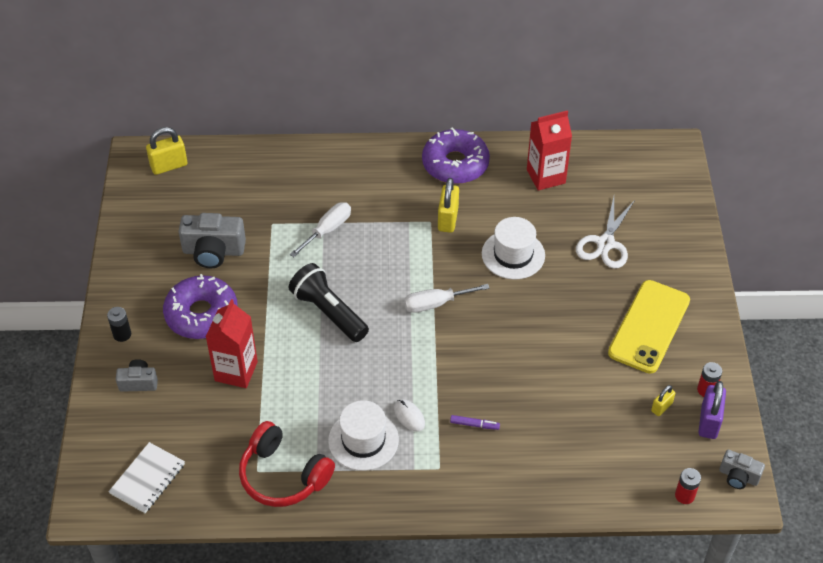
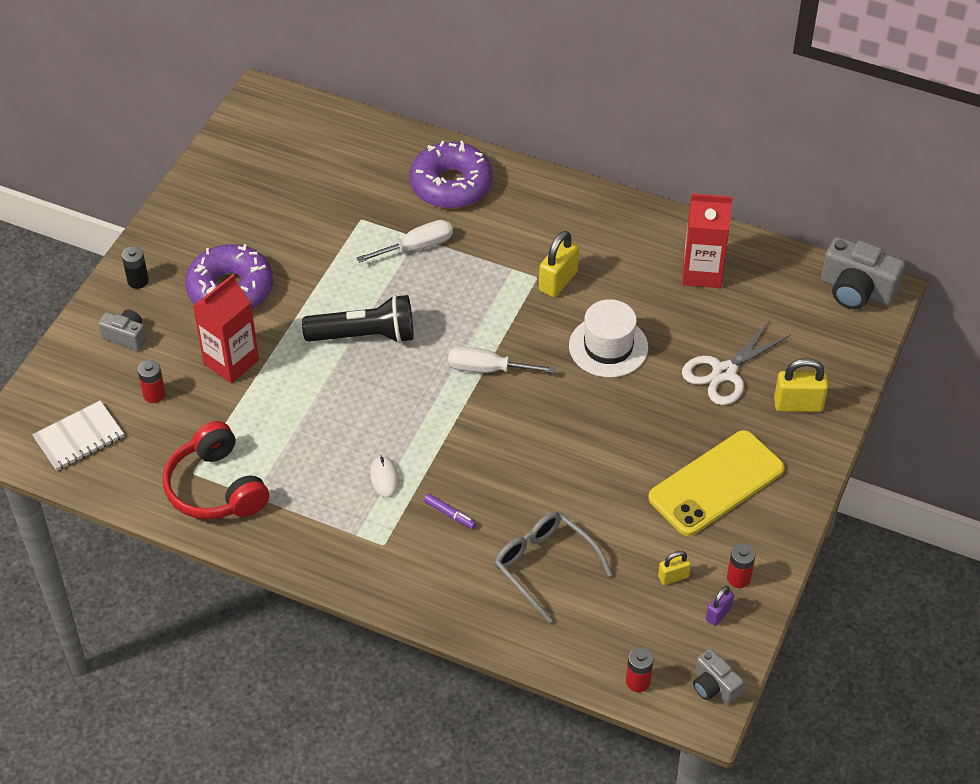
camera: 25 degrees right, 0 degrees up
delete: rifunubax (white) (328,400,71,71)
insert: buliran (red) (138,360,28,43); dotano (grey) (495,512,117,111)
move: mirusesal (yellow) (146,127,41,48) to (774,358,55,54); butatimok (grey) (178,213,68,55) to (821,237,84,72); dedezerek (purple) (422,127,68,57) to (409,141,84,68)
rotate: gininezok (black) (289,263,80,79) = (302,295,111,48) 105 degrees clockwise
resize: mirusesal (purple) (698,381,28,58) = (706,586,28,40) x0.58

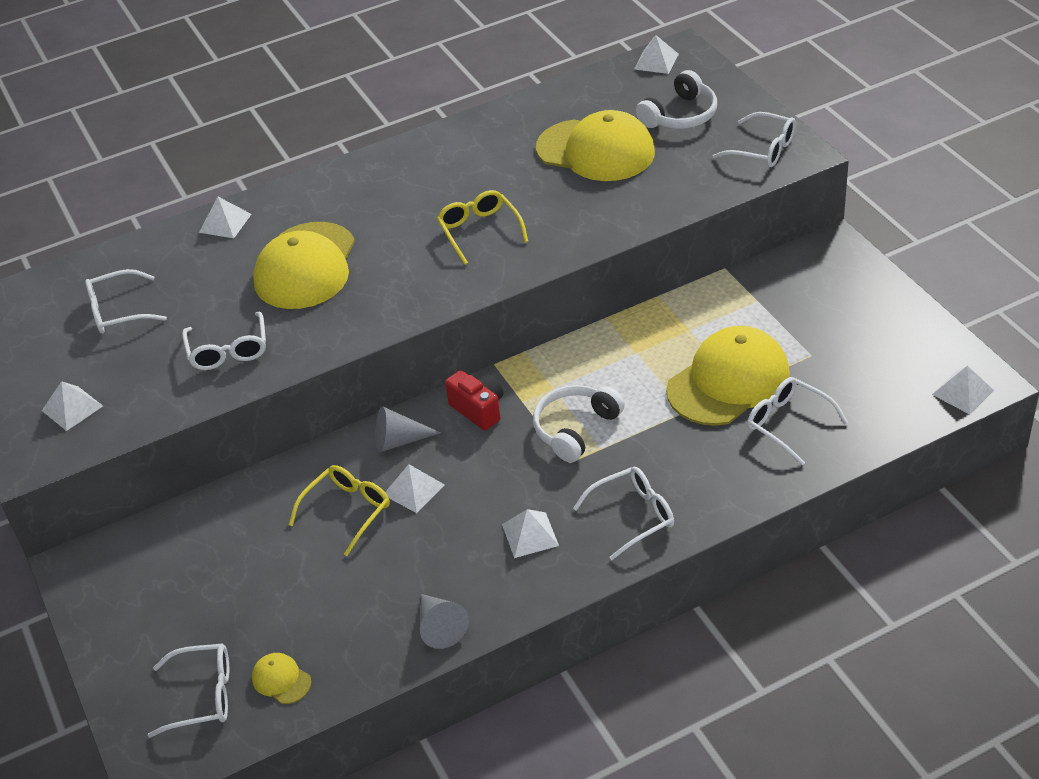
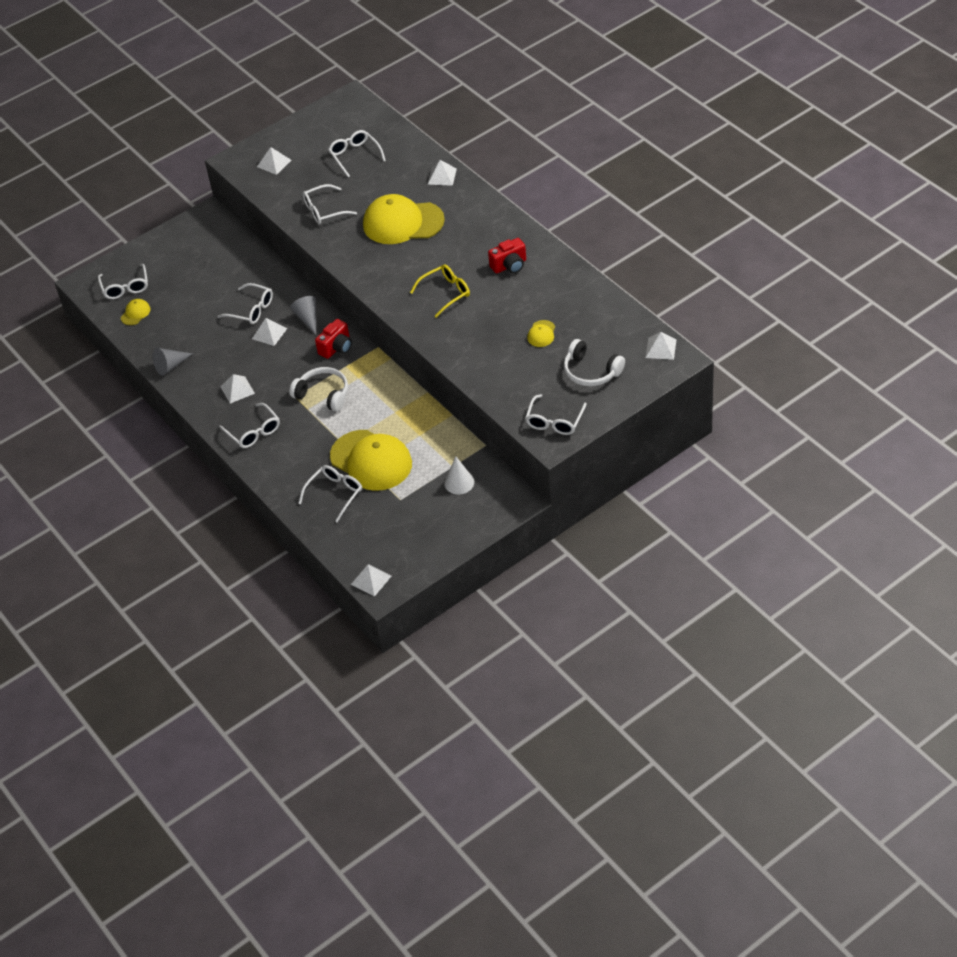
camera: 80 degrees right, 5 degrees up
insert: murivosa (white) (444,456,30,39); butatimok (red) (488,238,38,36)
recolor: dotano (yellow) (289,465,101,91) to dotano (white) (217,283,56,41)
resize: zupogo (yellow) (536,110,119,71) = (527,320,28,27) x0.42

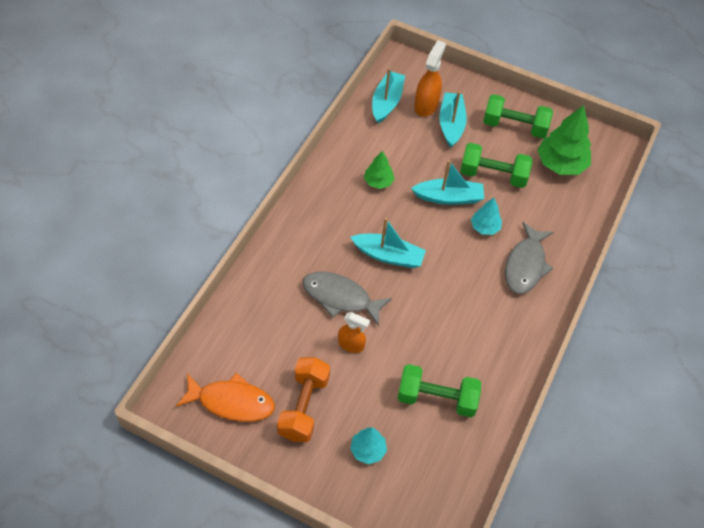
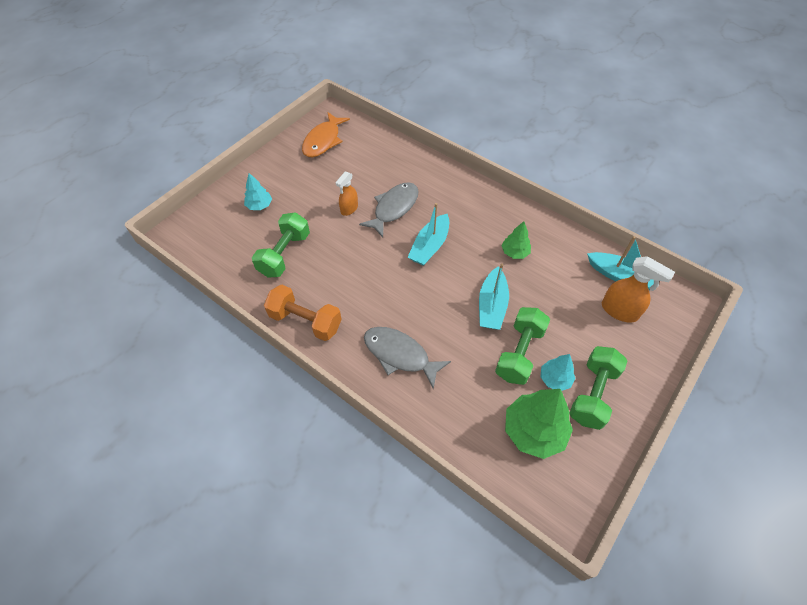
camera: 105 degrees right, 0 degrees up
delete: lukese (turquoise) (439,91,28,57)
move: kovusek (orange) (277,357,53,85) to (264,285,78,56); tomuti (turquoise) (471,198,31,37) to (540,354,36,37)

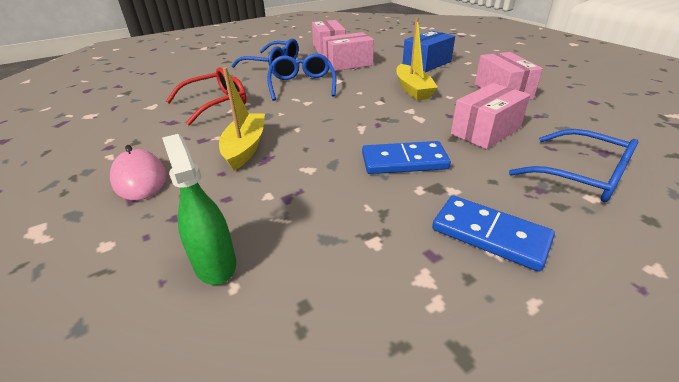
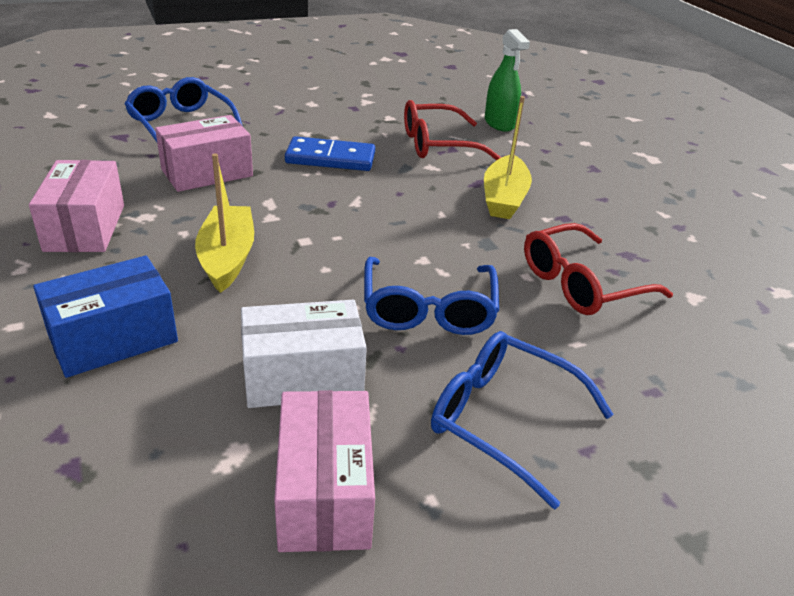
camera: 175 degrees left, 0 degrees up
delete: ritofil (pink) (110,145,57,55); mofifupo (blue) (432,196,123,75)
insert: dotano (red) (404,100,97,60)
recolor: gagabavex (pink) (323,32,51,39) to gagabavex (white) (241,300,126,108)

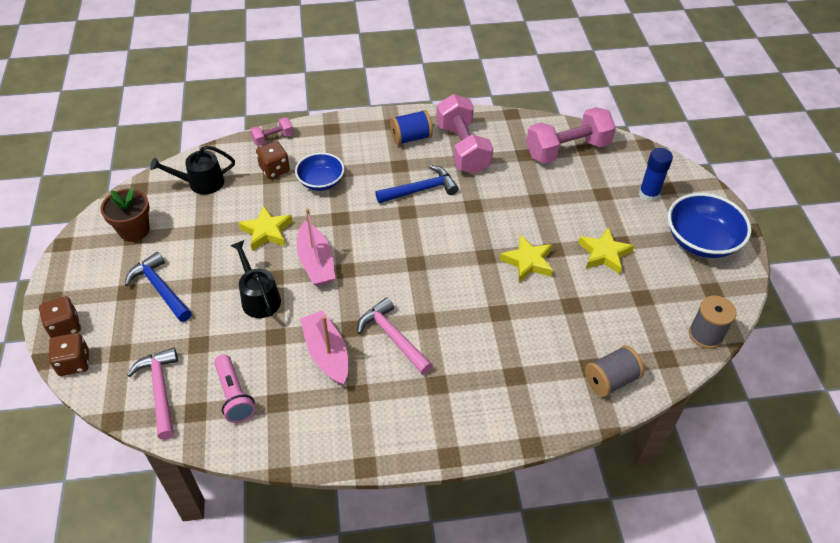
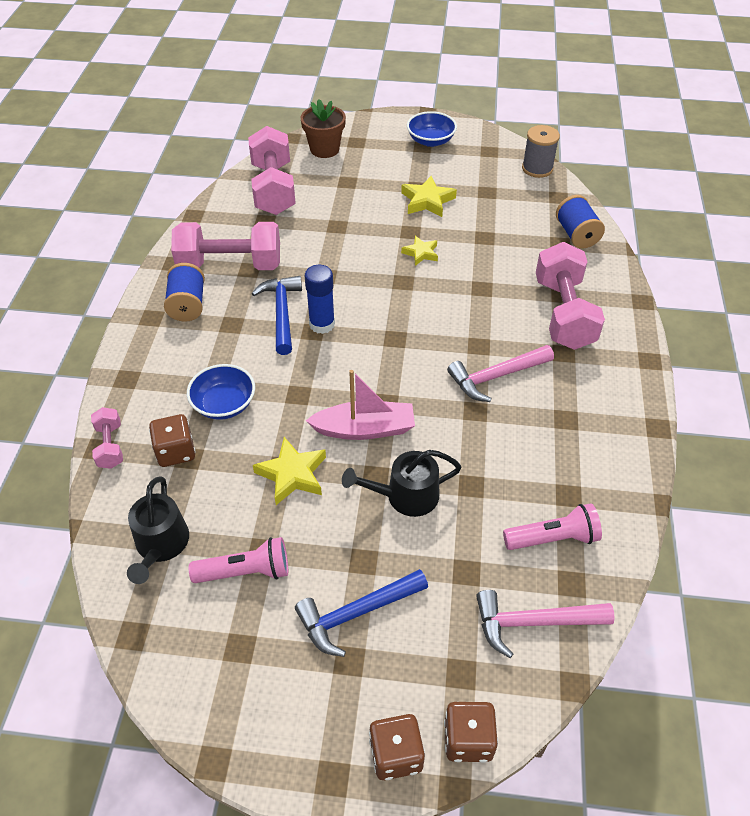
camera: 75 degrees left, 0 degrees up
delete: lukese (pink) (300,310,48,76)
insert: gininezok (pink) (189,537,99,46); kovusek (pink) (536,242,69,108)
move: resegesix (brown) (100,188,50,54) to (300,99,46,59); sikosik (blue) (639,148,34,54) to (305,265,30,69)
recolor: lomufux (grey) (585,345,59,52) to lomufux (blue) (556,195,49,54)
resize: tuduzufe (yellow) (500,235,53,48) = (401,236,37,30) x0.64; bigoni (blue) (668,193,84,65) = (407,111,50,36) x0.65

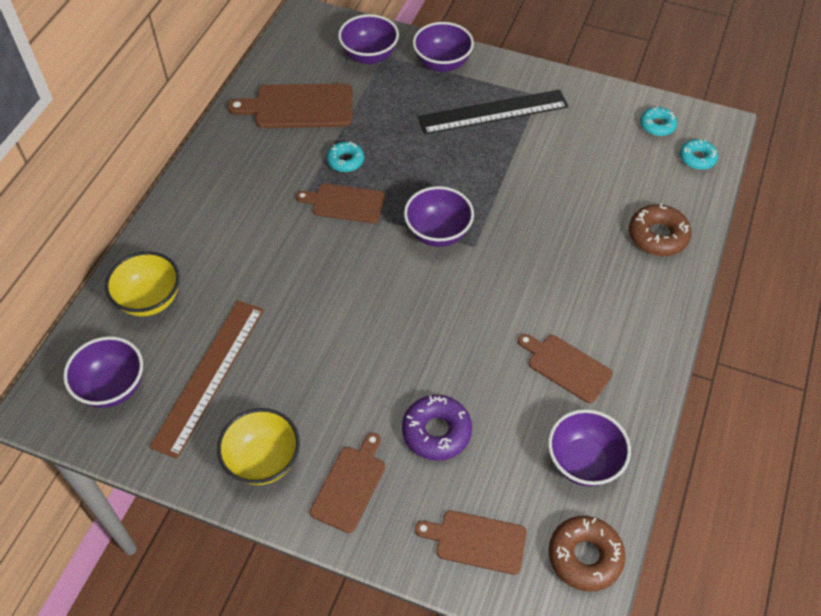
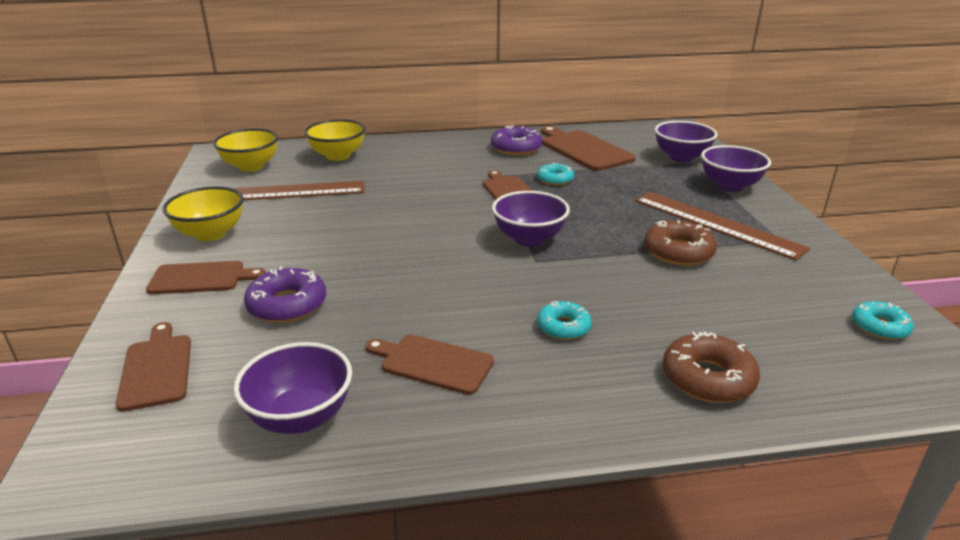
camera: 60 degrees right, 25 degrees down
insert: dedezerek (purple) (491,125,51,30)
move: dedezerek (brown) (548,516,78,75) to (644,220,73,46); dedezerek (turquoise) (680,139,38,31) to (537,301,55,39)
recolor: bigoni (purple) (63,336,80,72) to bigoni (yellow) (213,128,65,44); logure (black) (418,89,150,46) to logure (brown) (635,192,175,69)
rotate: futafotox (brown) (518,334,95,69) = (365,334,129,61) 75 degrees counterclockwise

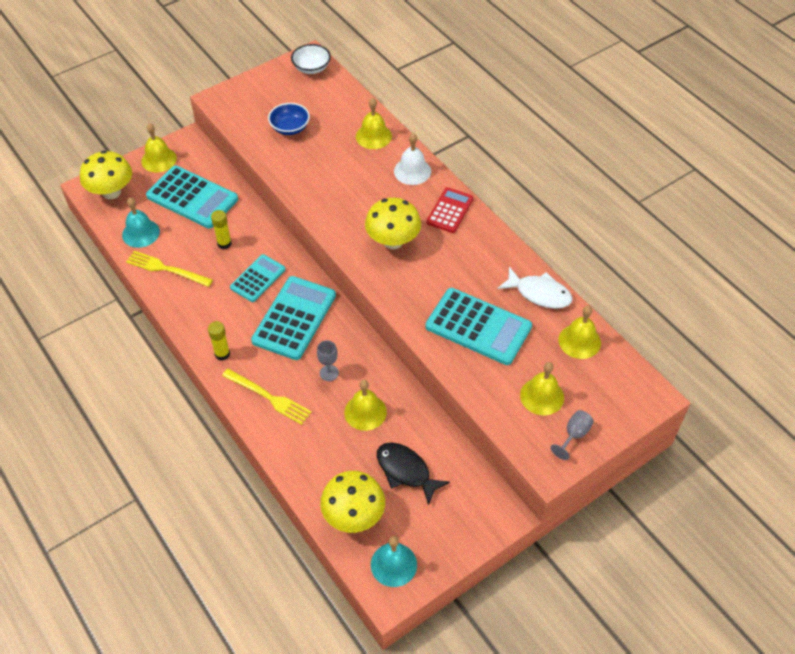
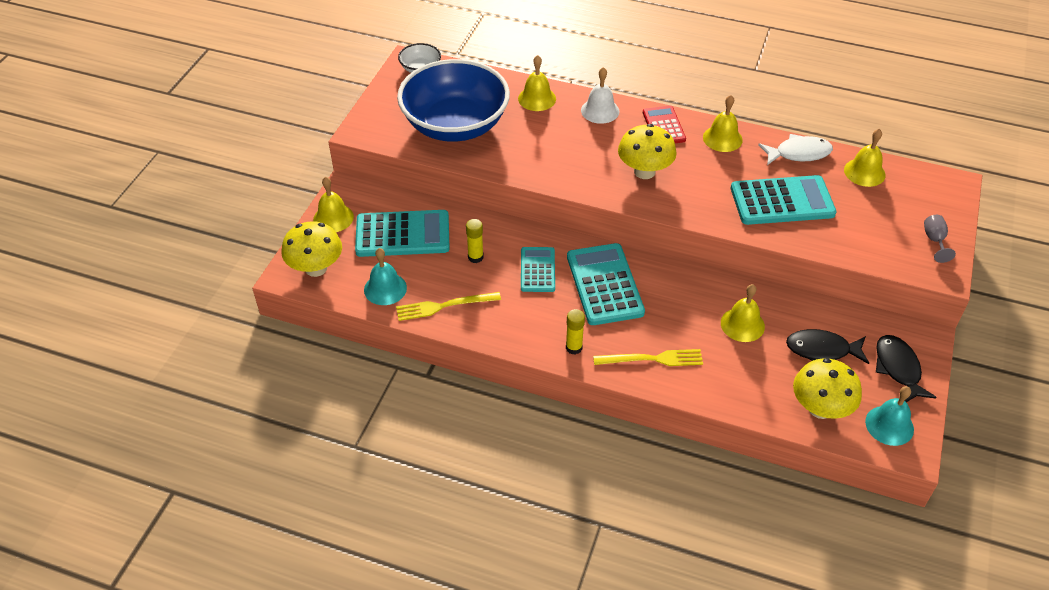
camera: 35 degrees left, 5 degrees down
delete: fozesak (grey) (317,340,22,41)
insert: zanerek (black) (876,335,60,67)
move: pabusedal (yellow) (520,362,44,53) to (703,95,40,57)
resize: bigoni (blue) (268,103,42,32) = (397,59,113,83) x2.44

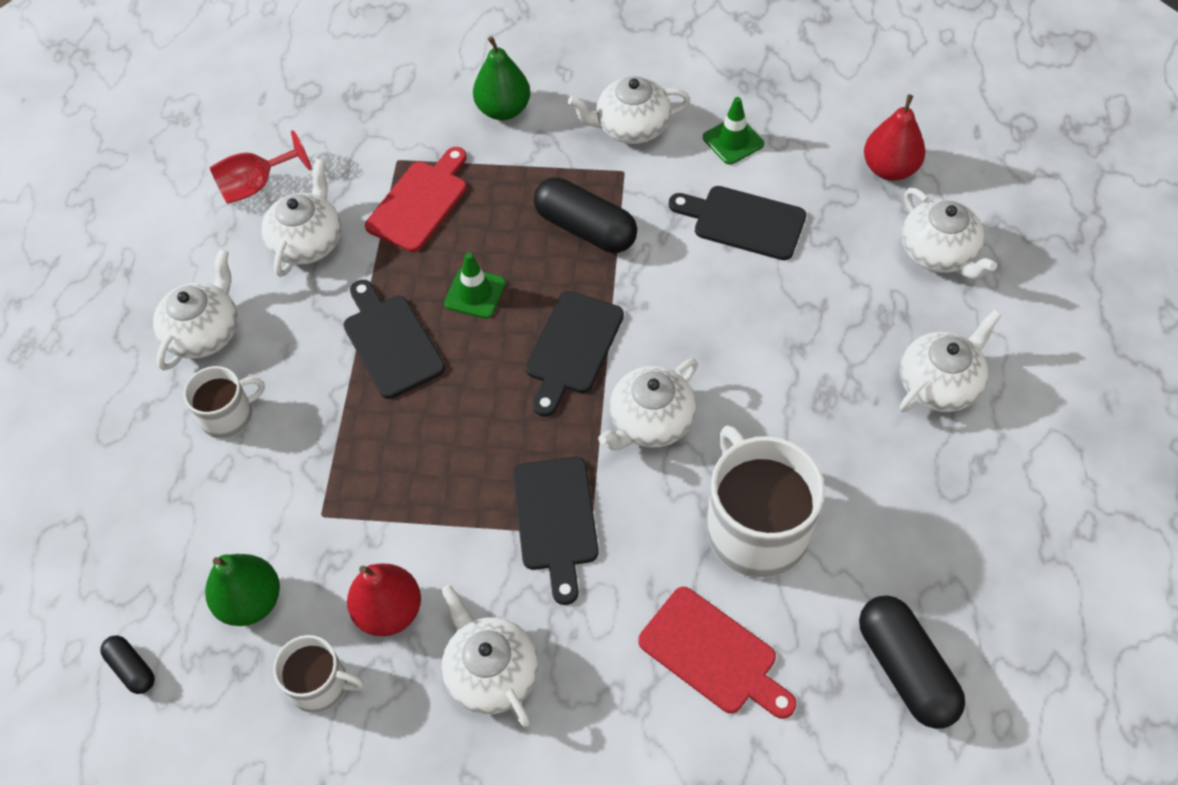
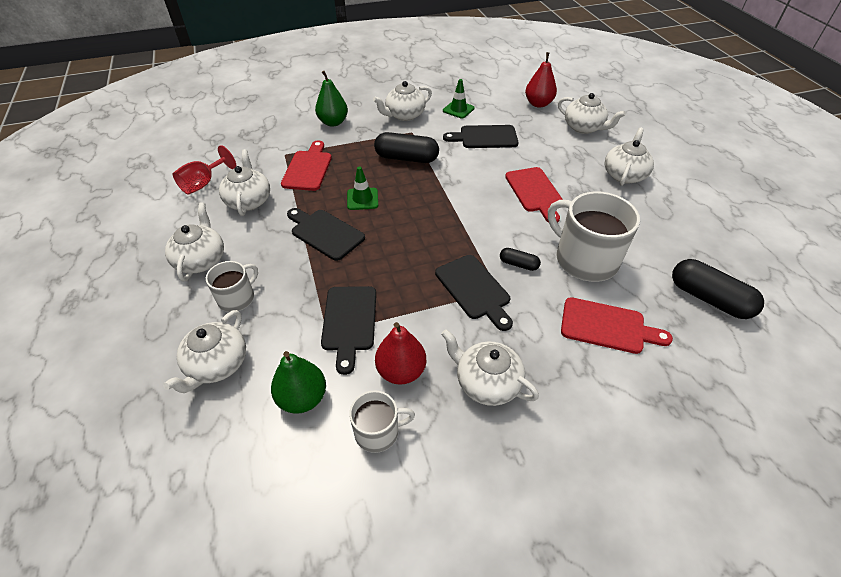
camera: 25 degrees left, 10 degrees down
insert: futafotox (red) (505,167,58,56)
move: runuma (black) (100,636,55,58) to (500,248,41,23); futafotox (black) (526,291,98,126) to (321,286,55,89); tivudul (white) (598,359,100,91) to (163,310,83,83)

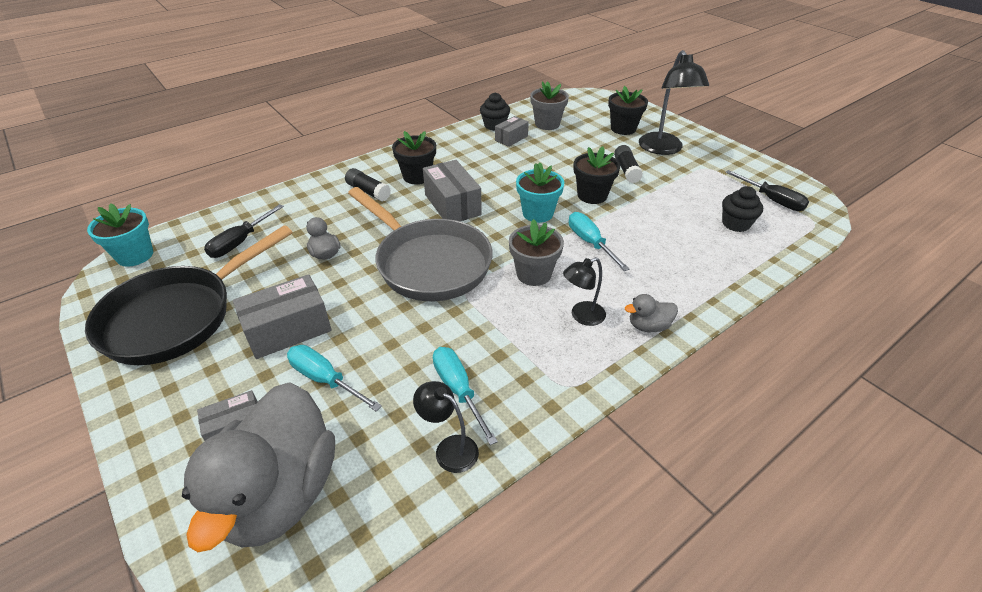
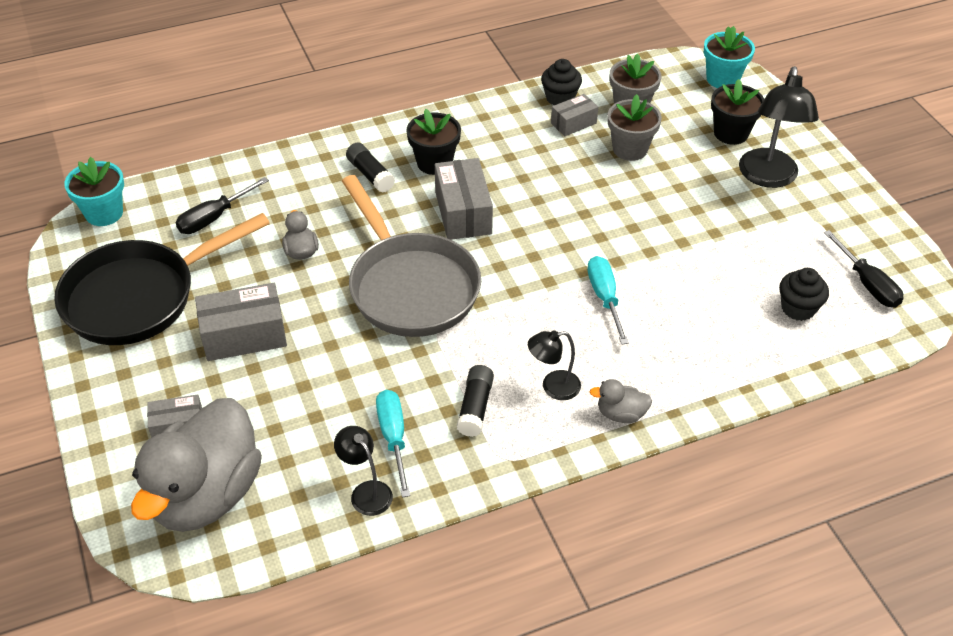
camera: 15 degrees right, 5 degrees up
delete: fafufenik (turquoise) (287,345,95,66); resegesix (black) (574,146,46,58)
move: resegesix (grey) (509,219,55,67) to (608,94,54,67); resegesix (turquoise) (516,163,48,60) to (704,26,51,62); sikosik (black) (614,145,29,38) to (457,365,37,72)

